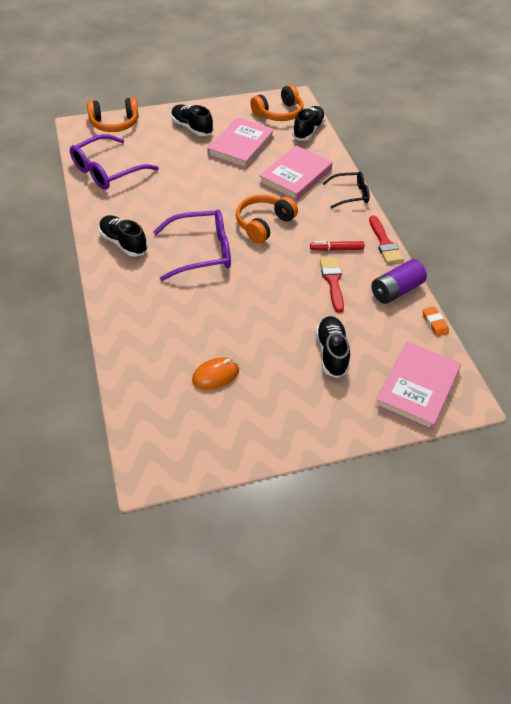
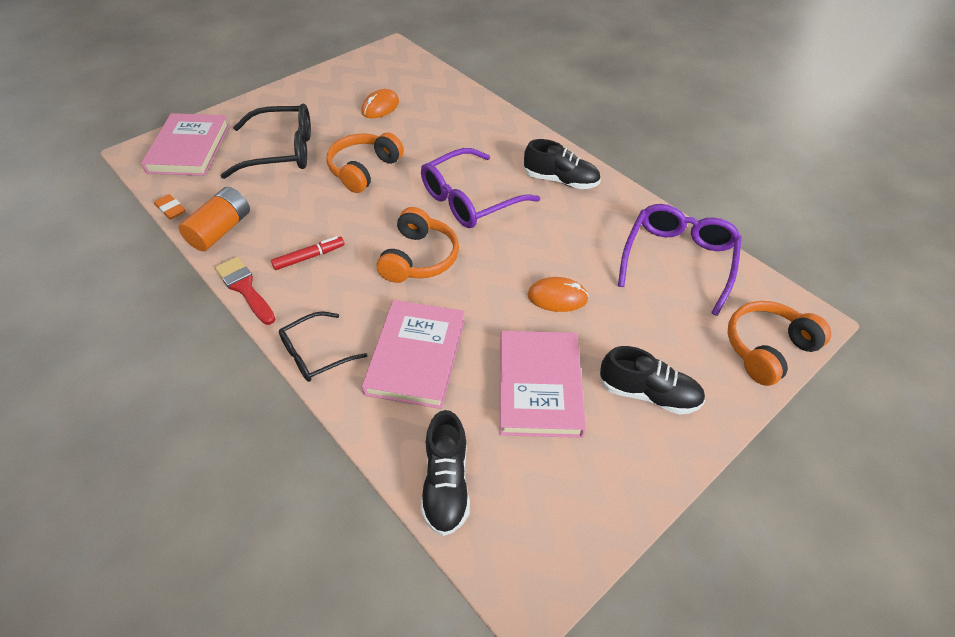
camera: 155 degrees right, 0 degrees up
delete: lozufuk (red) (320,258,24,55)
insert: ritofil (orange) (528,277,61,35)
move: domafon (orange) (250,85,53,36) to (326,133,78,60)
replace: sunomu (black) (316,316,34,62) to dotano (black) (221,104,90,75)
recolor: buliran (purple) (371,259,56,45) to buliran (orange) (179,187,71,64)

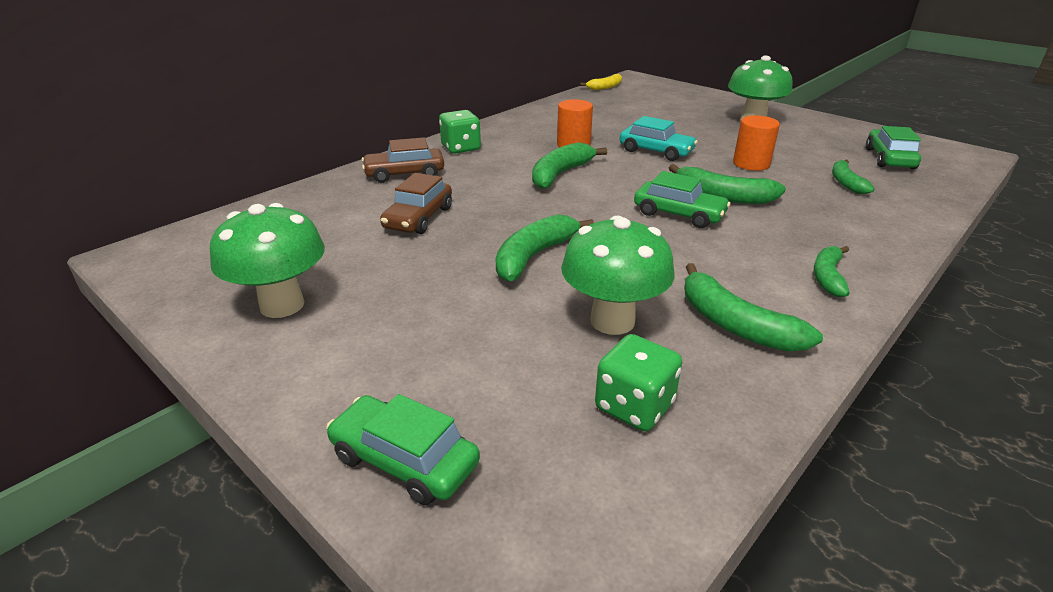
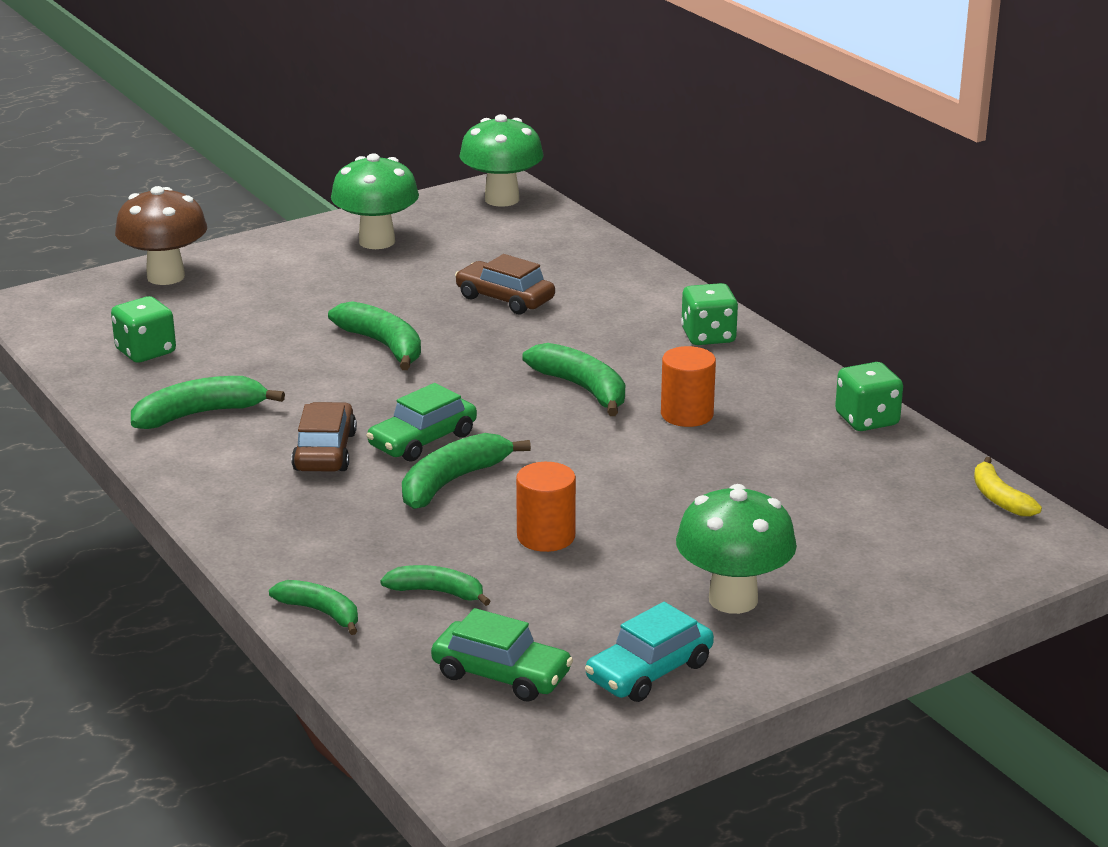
camera: 105 degrees right, 5 degrees down
insert: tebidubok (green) (835,362,68,69)
move: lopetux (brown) (362,137,82,46) to (291,402,66,70); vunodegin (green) (561,215,113,120) to (460,114,83,93); lopetux (turquoise) (620,116,78,45) to (585,602,129,100); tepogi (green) (814,246,36,51) to (269,580,89,55)
replace: lopetux (green) (326,394,154,111) to vunodegin (brown) (115,186,92,99)

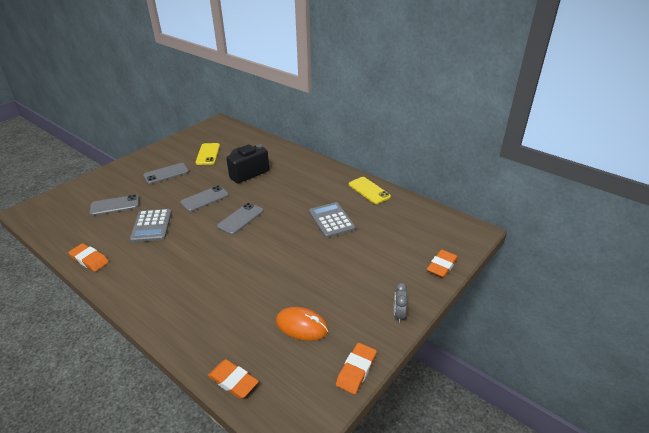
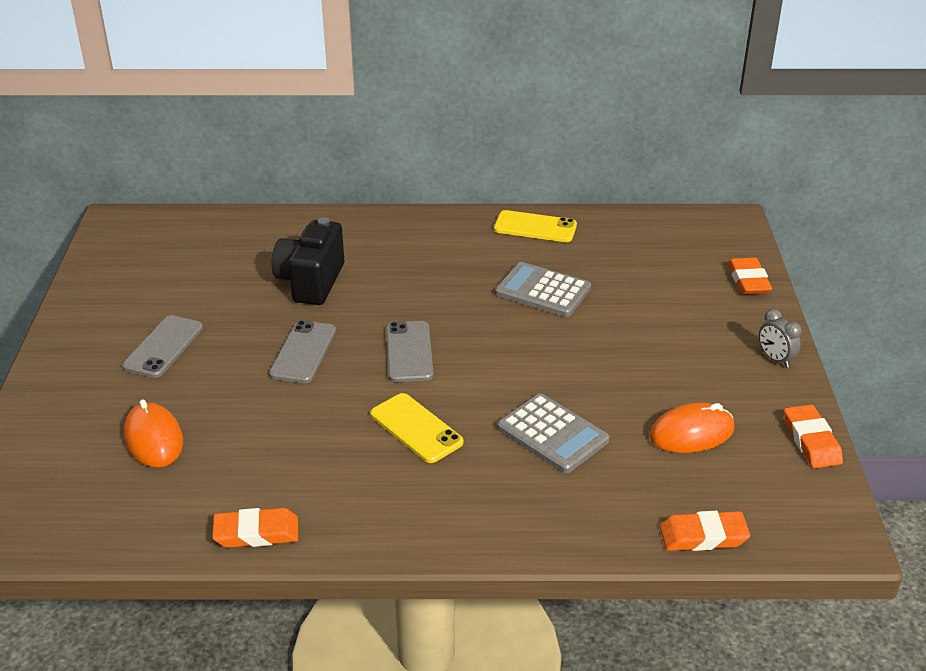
camera: 40 degrees left, 0 degrees up
move: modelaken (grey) (130,209,42,33) to (497,393,113,80); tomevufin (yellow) (195,143,25,22) to (370,393,94,70)
replace: tomevufin (grey) (90,195,49,21) to ritofil (orange) (124,399,59,68)

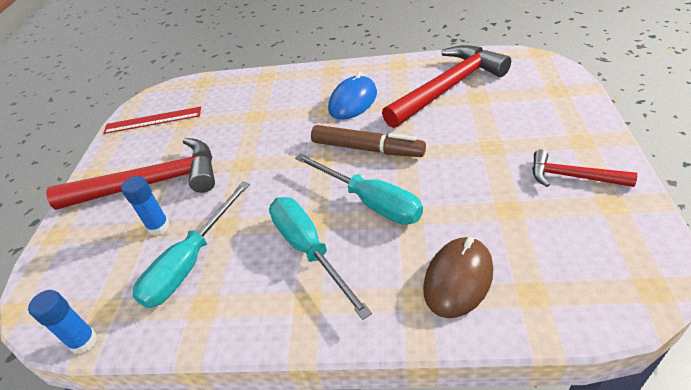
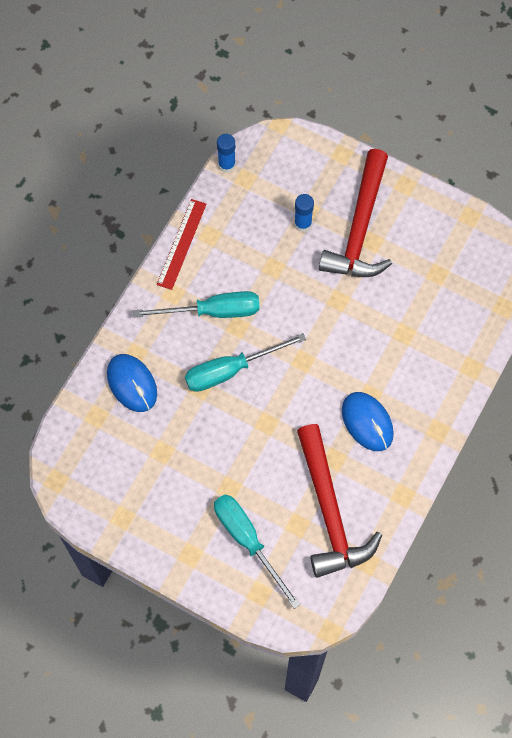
camera: 110 degrees right, 25 degrees up
delete: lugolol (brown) (311,125,115,32); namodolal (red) (532,150,105,37)
move: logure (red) (103,107,98,27) to (157,199,49,91); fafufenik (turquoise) (133,182,117,126) to (214,494,87,115)
recolor: ritofil (brown) (423,237,70,81) to ritofil (blue) (107,354,50,58)

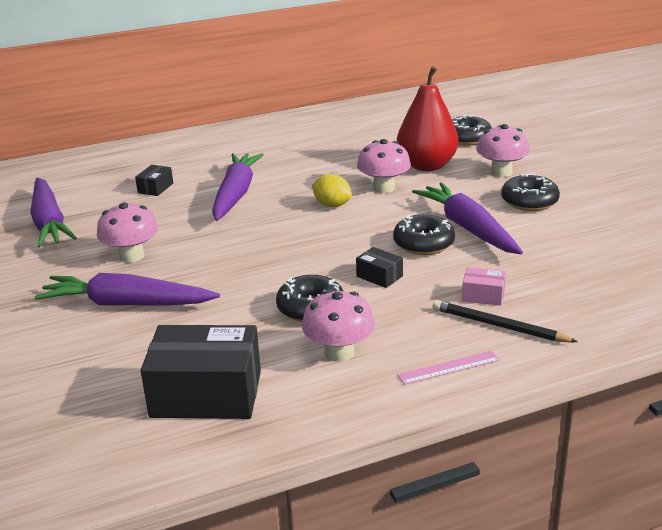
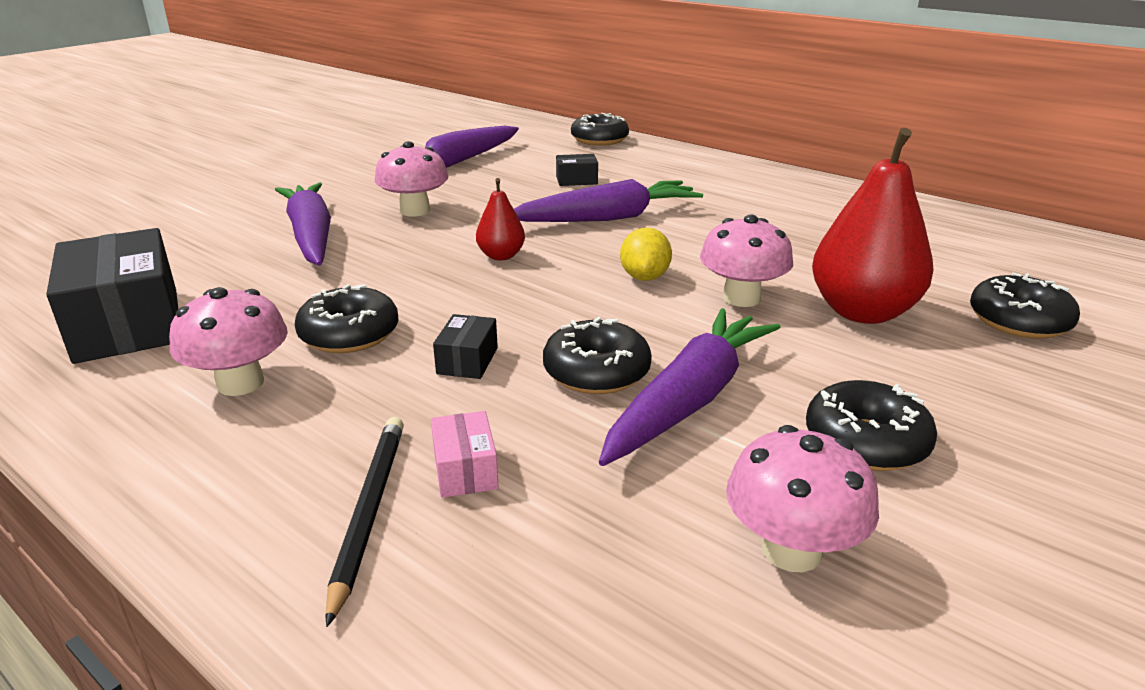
camera: 60 degrees right, 0 degrees up
delete: logure (pink) (397,351,103,34)
insert: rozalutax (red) (476,178,49,82); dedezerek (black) (571,113,58,33)
move: vunodegin (pink) (476,124,54,53) to (726,425,153,147)

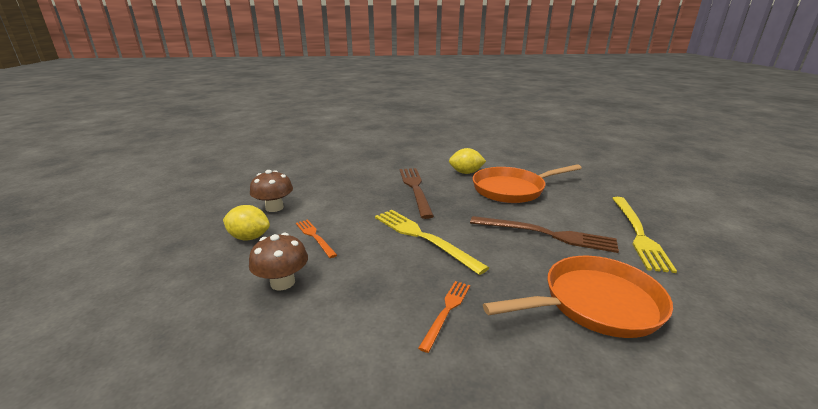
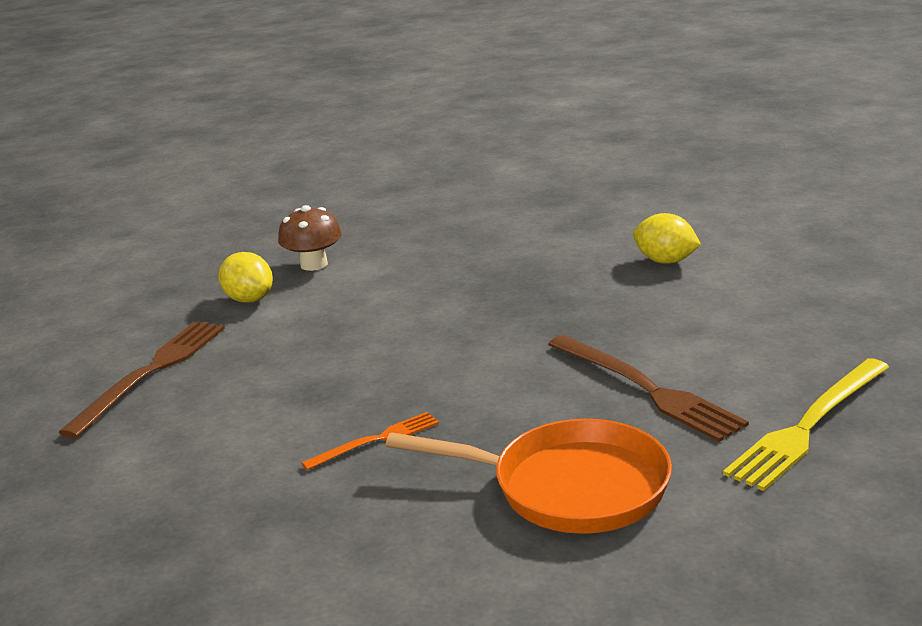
camera: 35 degrees right, 0 degrees up
delete: vunodegin (brown) (249,233,59,58); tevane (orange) (296,220,41,38); tevane (yellow) (375,210,114,65); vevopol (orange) (473,164,109,39)
move: tevane (brown) (400,168,34,51) to (59,321,166,117)

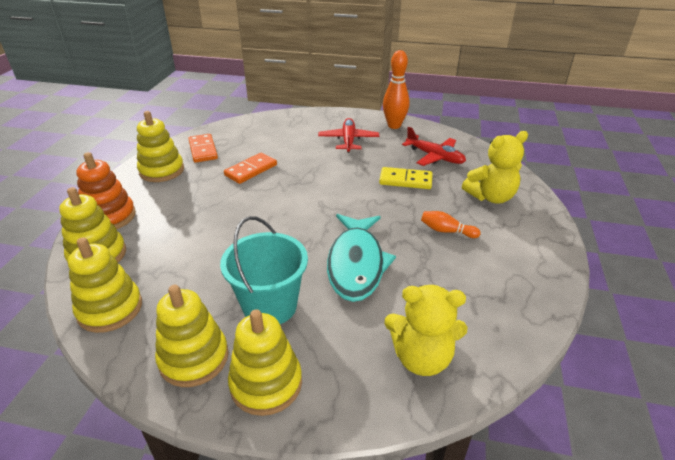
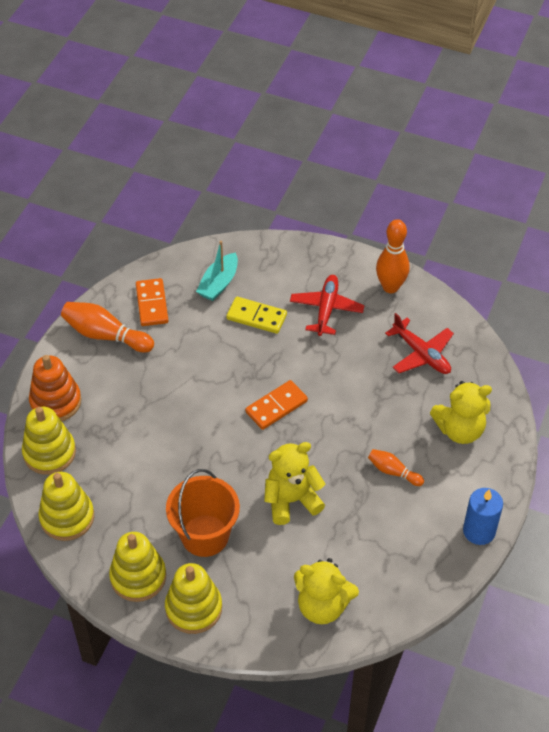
camera: 10 degrees right, 15 degrees up
insert: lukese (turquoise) (196,241,42,60); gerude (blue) (463,488,40,57)
move: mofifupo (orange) (224,153,53,31) to (245,380,63,50); mofifupo (yellow) (379,167,54,22) to (226,297,61,37)
replace: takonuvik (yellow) (137,111,47,71) to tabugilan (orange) (61,302,93,50); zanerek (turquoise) (327,214,69,88) to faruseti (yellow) (264,442,61,83)
recolor: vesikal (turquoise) (220,216,88,108) to vesikal (orange) (166,469,74,88)

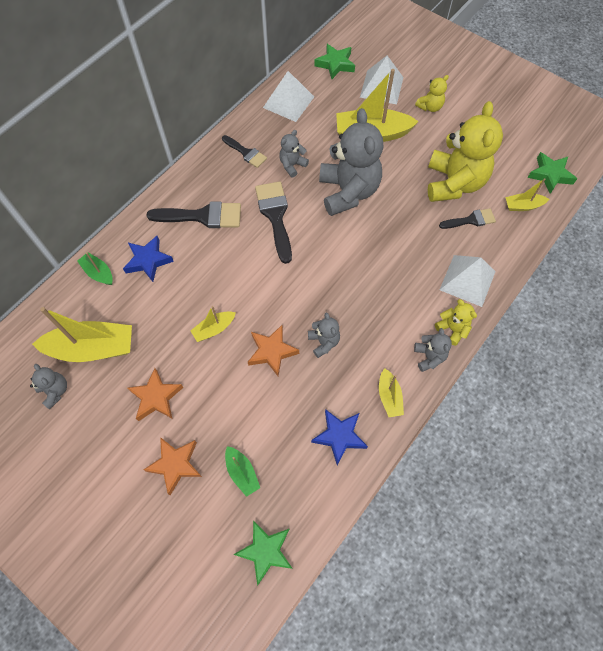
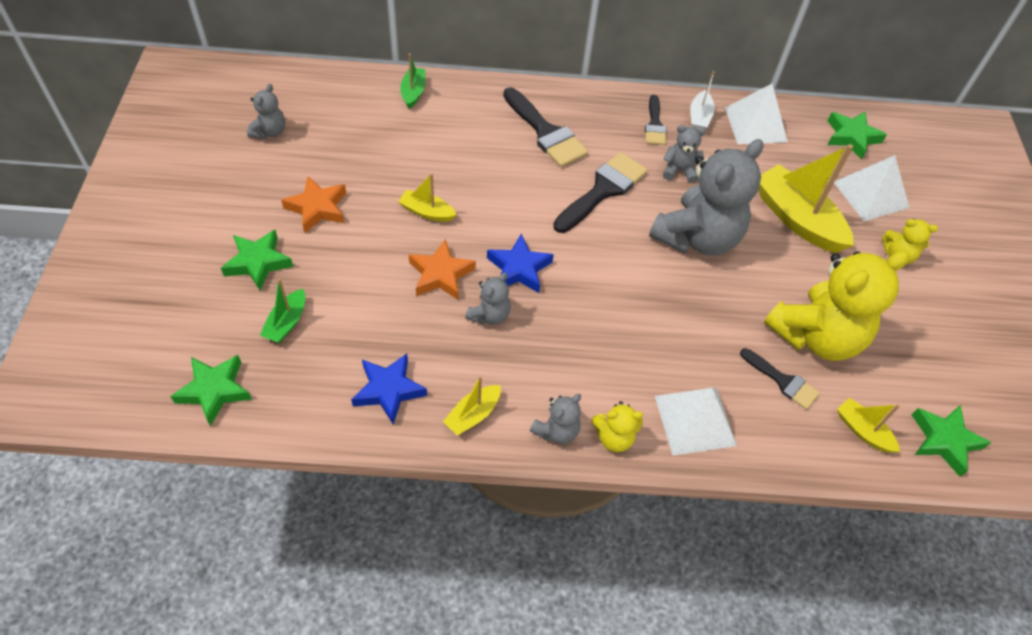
camera: 50 degrees right, 10 degrees down
delete: lukese (yellow) (32,307,100,55)
insert: lukese (white) (690,71,25,58)
move: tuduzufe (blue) (123,236,51,46) to (487,234,67,59)
recolor: tuduzufe (orange) (144,437,58,58) to tuduzufe (green) (221,230,72,60)
rotate: faruseti (yellow) (435,299,42,47) = (592,401,51,51) 75 degrees clockwise

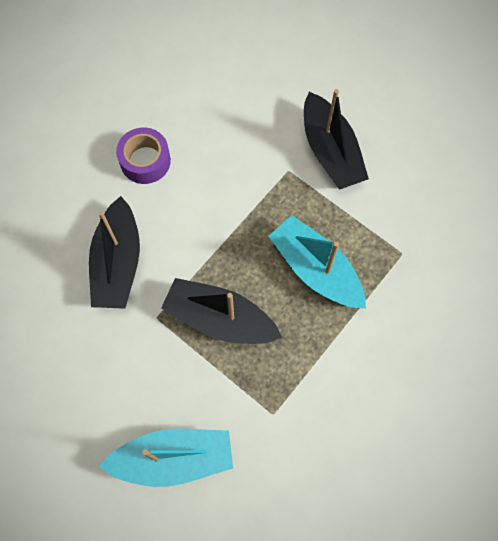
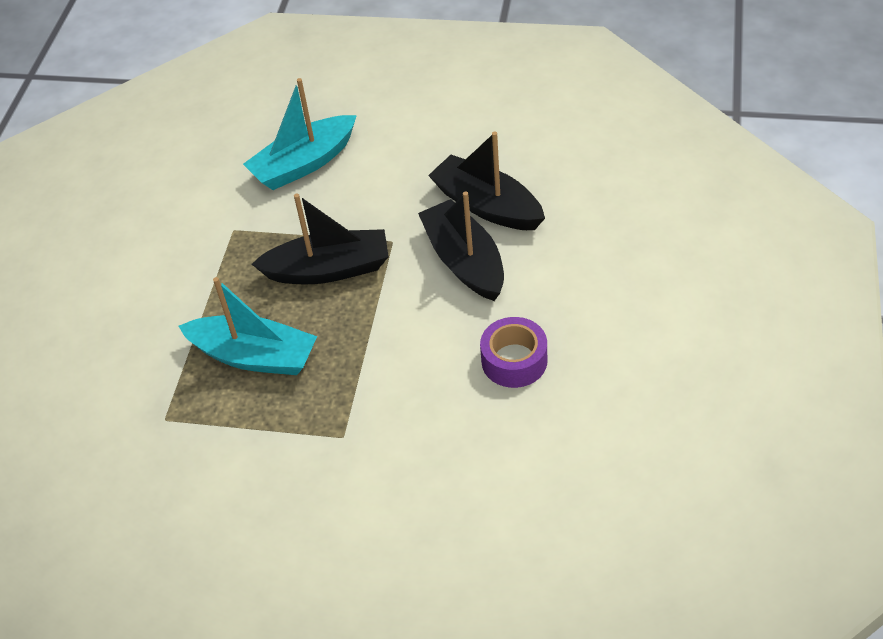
camera: 155 degrees right, 20 degrees down
move: lukese (black) (304,89,65,101) to (428,131,117,99)

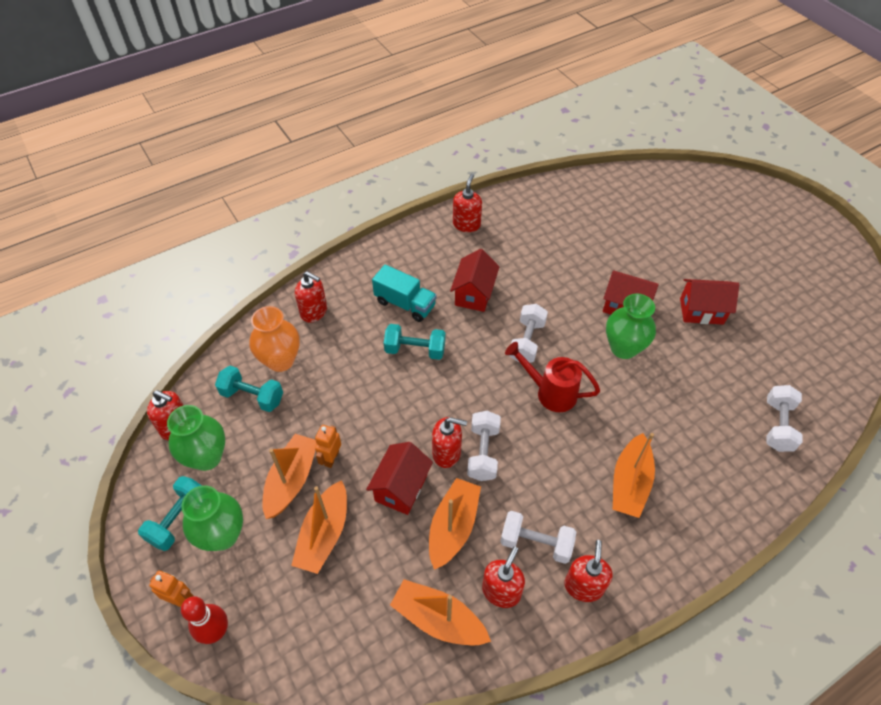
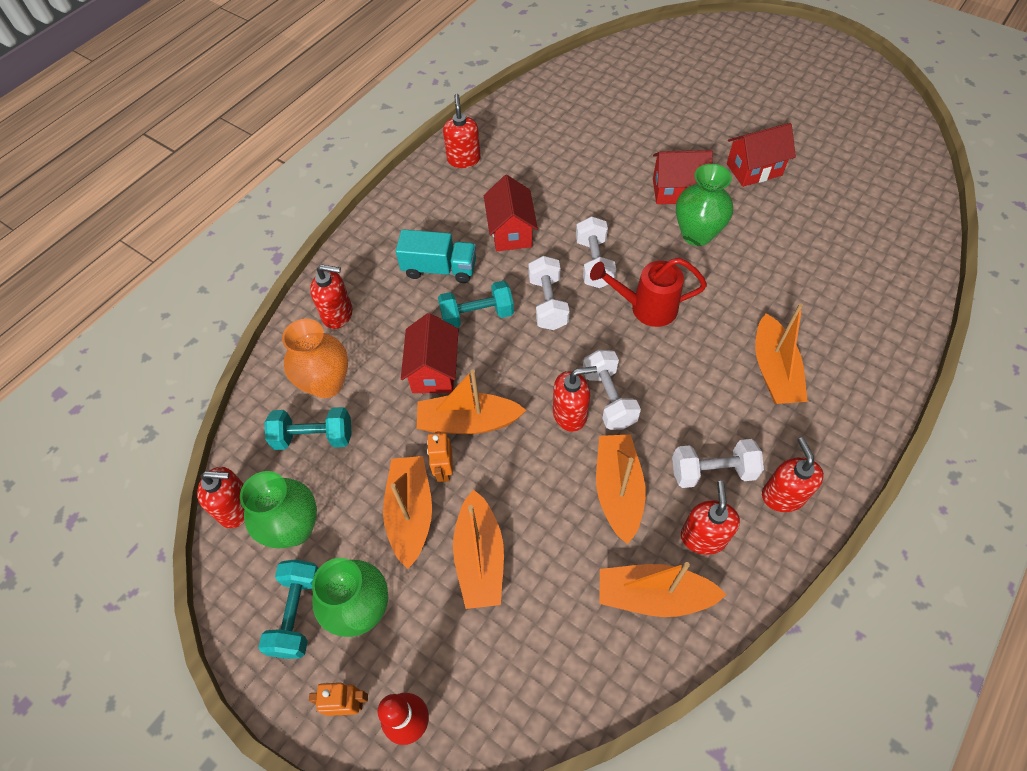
camera: 20 degrees left, 5 degrees up
insert: lukese (orange) (417,369,109,65)
move: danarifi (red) (366,442,67,73) to (401,313,58,80); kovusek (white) (766,385,37,67) to (528,256,42,74)

